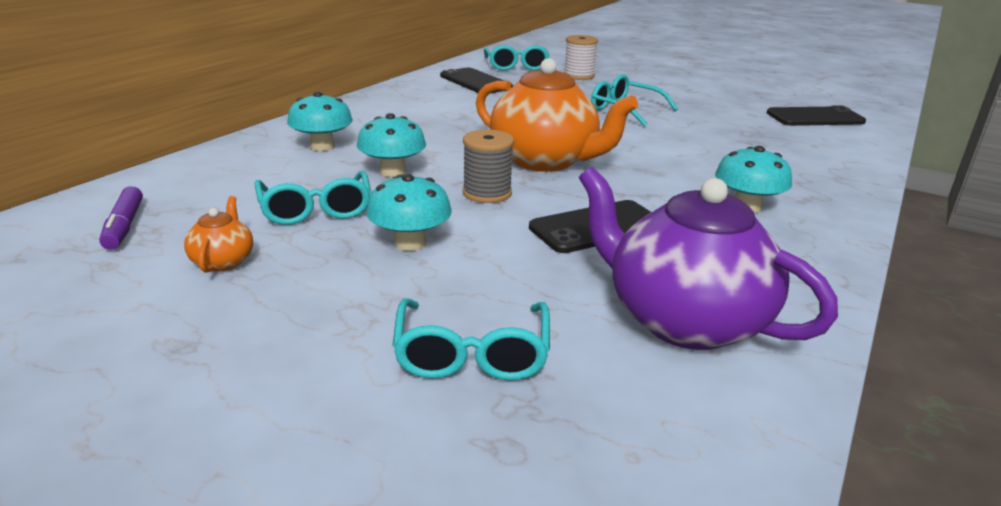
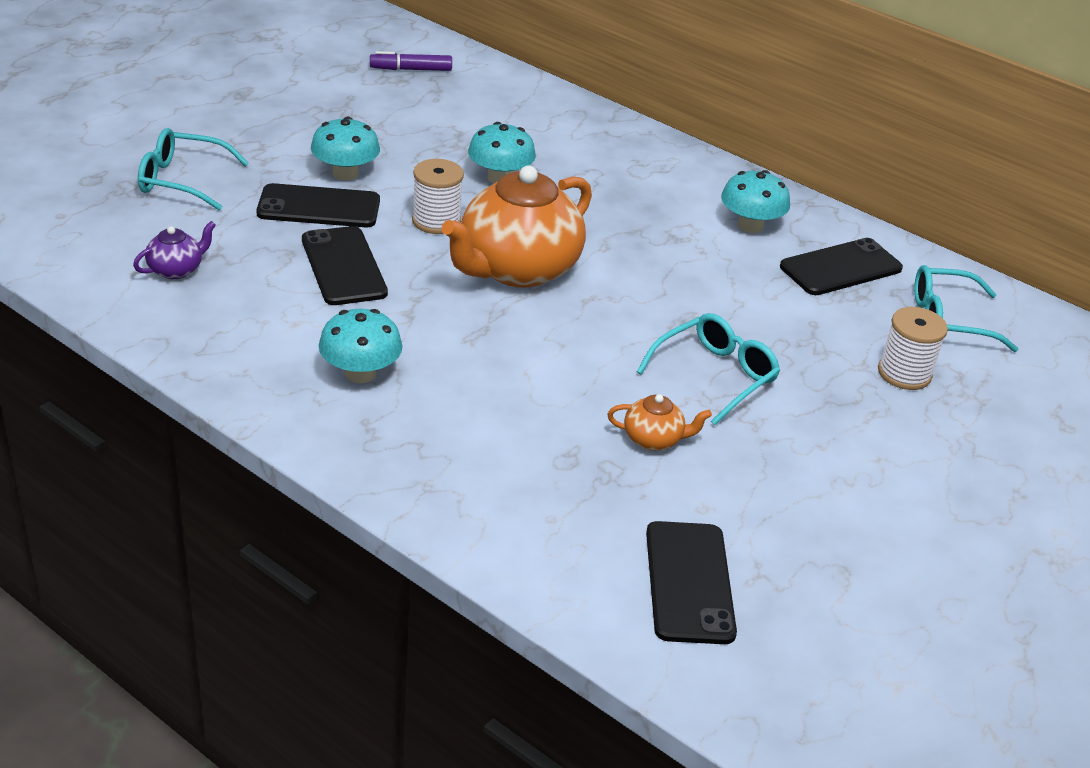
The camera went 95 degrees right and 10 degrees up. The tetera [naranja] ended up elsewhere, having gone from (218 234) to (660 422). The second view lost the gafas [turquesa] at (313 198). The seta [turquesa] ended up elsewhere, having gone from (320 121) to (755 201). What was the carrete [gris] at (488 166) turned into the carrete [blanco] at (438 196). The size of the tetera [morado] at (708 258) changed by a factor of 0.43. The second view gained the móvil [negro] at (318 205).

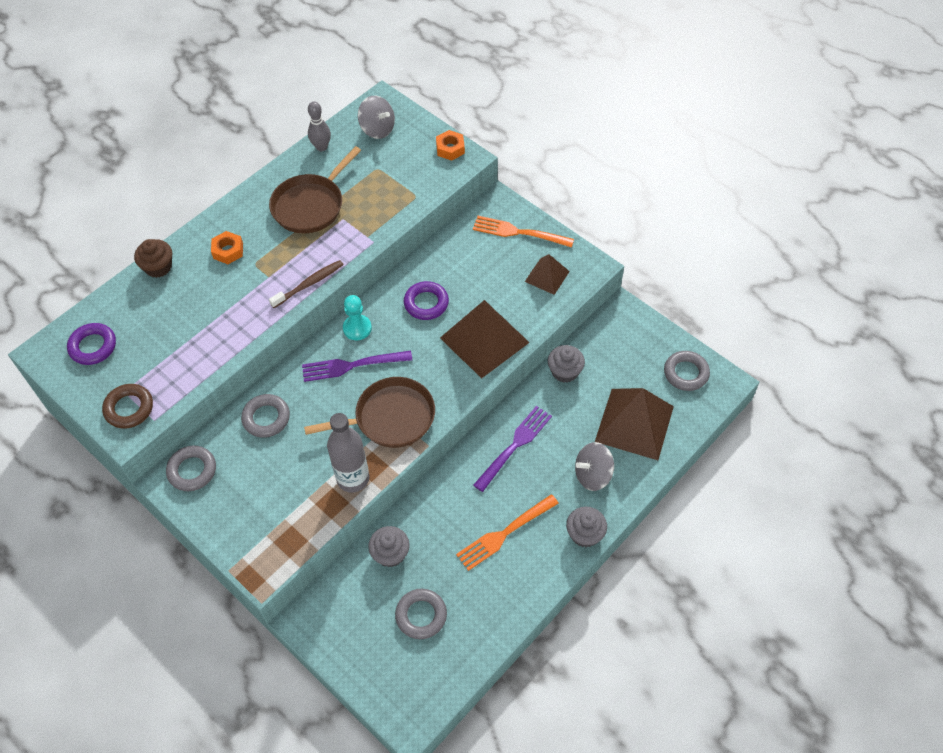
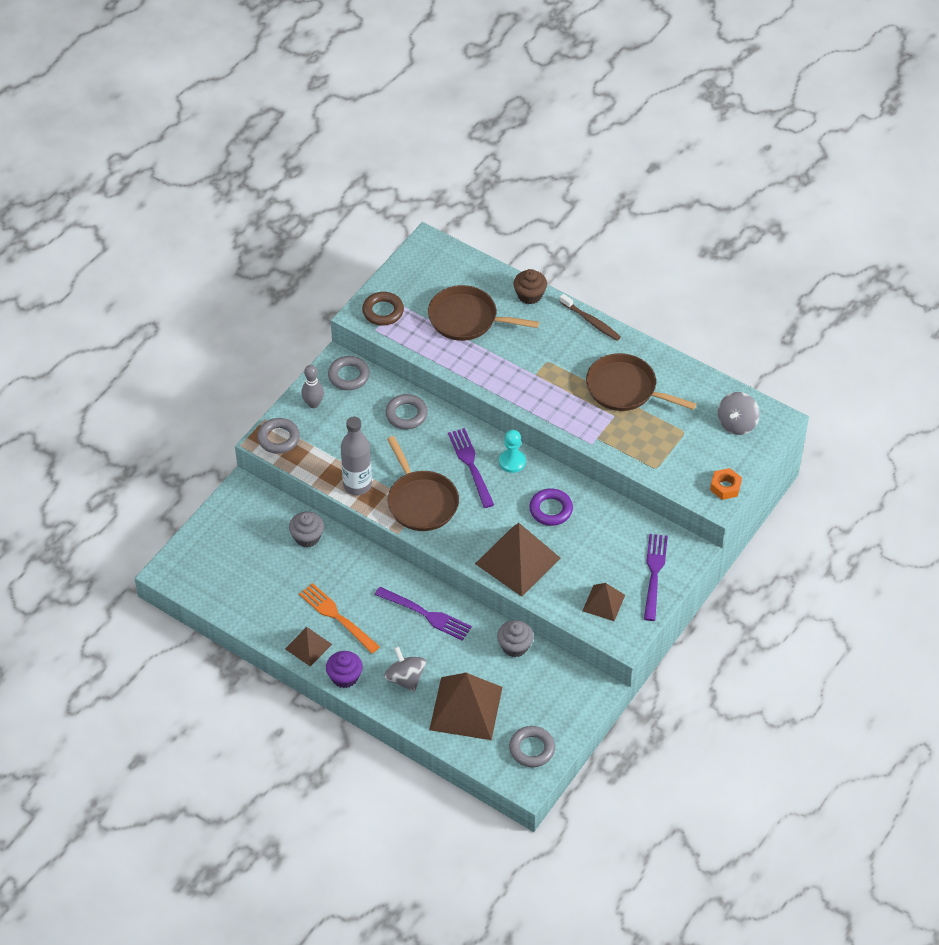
The camera went 80 degrees right and 5 degrees down. The second view lost the anillo [morado] at (91 344). The second view lost the tuerca [naranja] at (227 247). The cepillo de dientes [marrón] ended up elsewhere, having gone from (306 284) to (590 317). The bolo [gris] ended up elsewhere, having gone from (319 126) to (312 386). The anillo [gris] ended up elsewhere, having gone from (421 614) to (278 436). What was the tenedor [naranja] at (523 231) turned into the tenedor [morado] at (656 577). What was the magdalena [gris] at (586 527) turned into the magdalena [morado] at (344 669). The second view gained the pirámide [marrón] at (308 647). The second view gained the sartén [marrón] at (483 313).

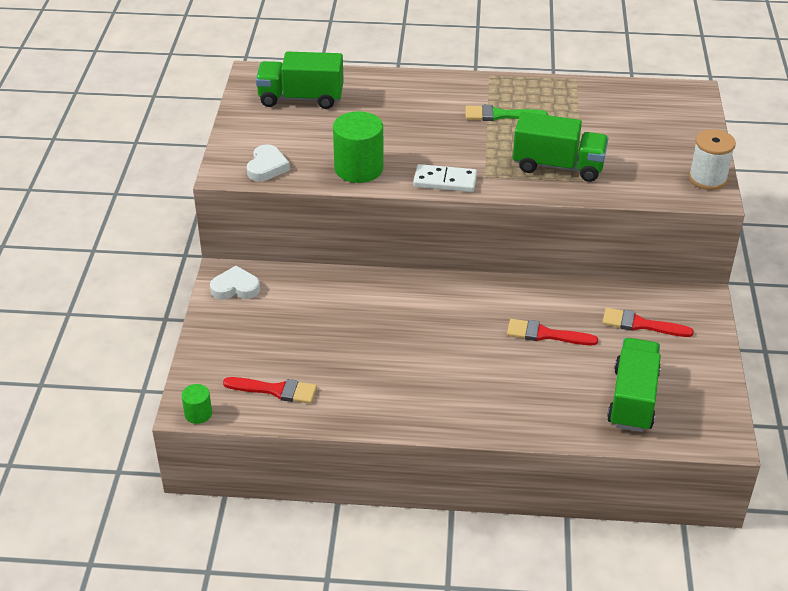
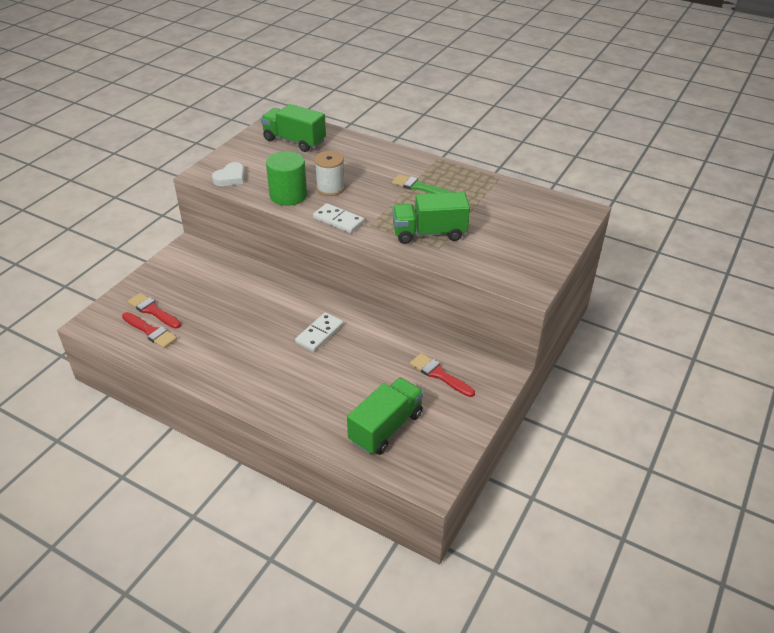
The camera went 25 degrees right and 0 degrees up. The second view lost the cilindro [verde] at (196 404). The second view lost the corazón [blanco] at (235 283). The pincel [rojo] ended up elsewhere, having gone from (552 332) to (154 311). The camión [verde] at (561 147) ended up facing another way, 135 degrees clockwise from before. The carrete [blanco] ended up elsewhere, having gone from (712 159) to (329 173). The second view gained the ficha de dominó [blanco] at (319 332).

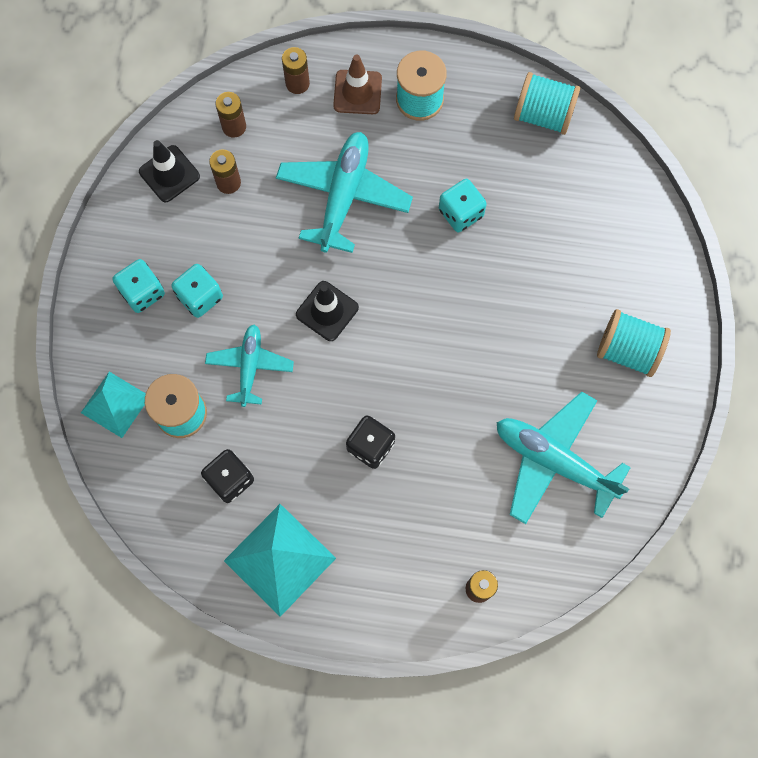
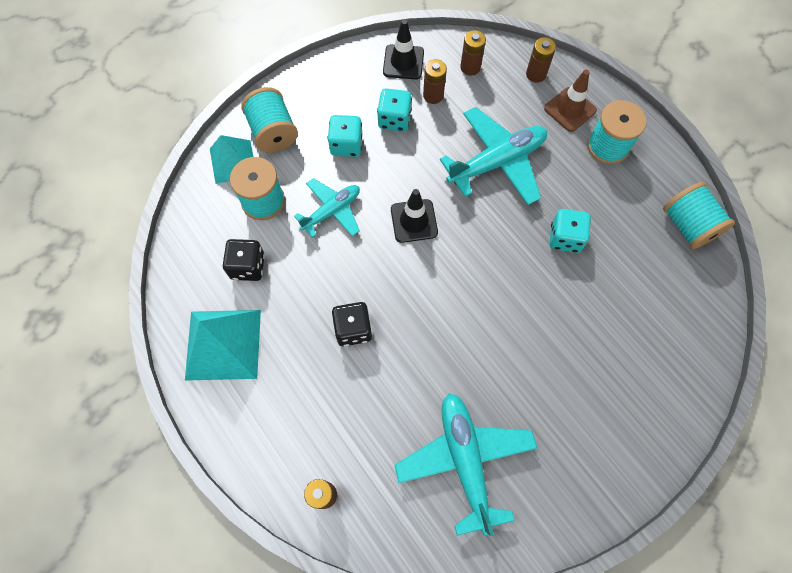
The camera went 45 degrees right and 5 degrees down. The dado [turquesa] ended up elsewhere, having gone from (139 286) to (394 109). The carrete [turquesa] ended up elsewhere, having gone from (634 343) to (269 120).

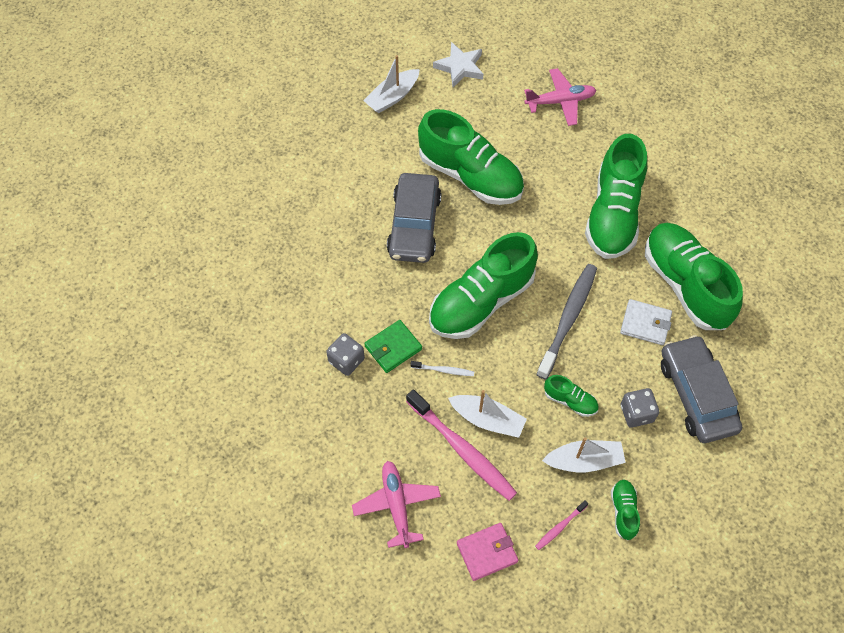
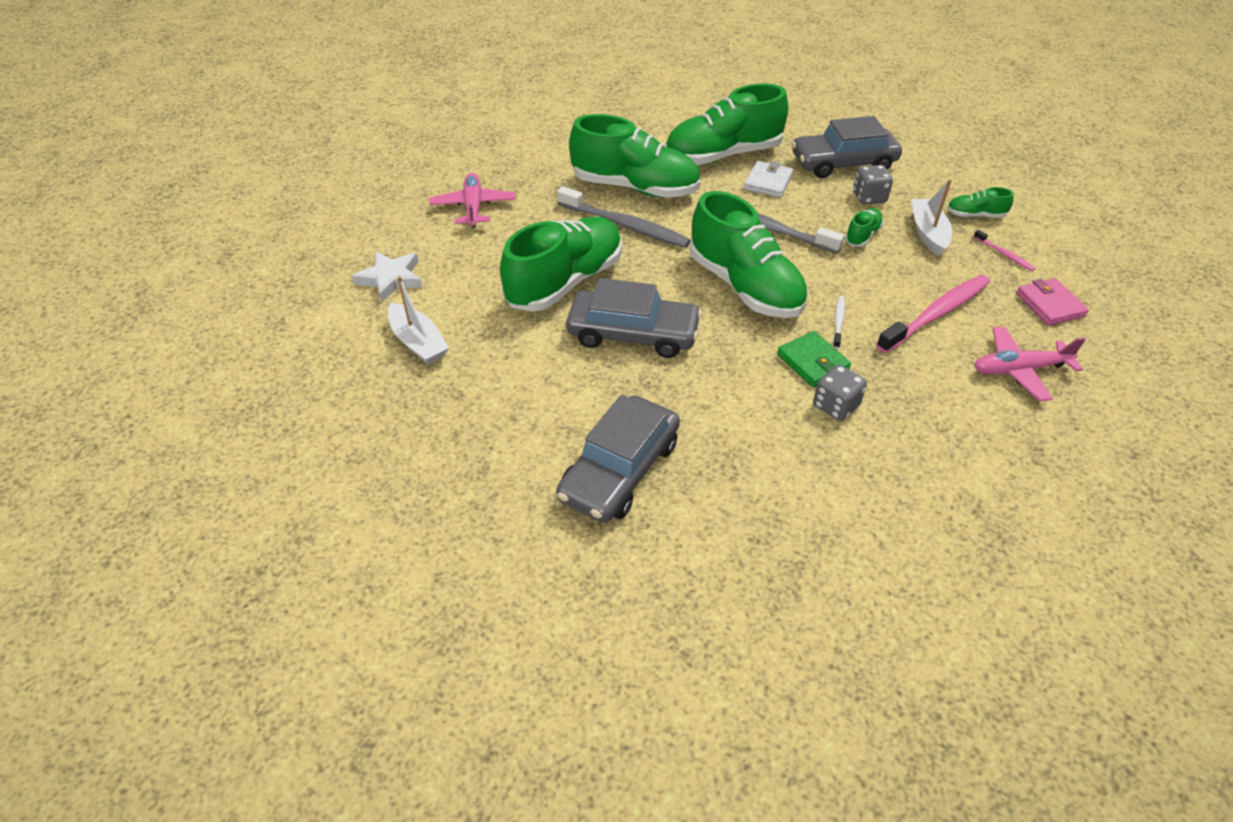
The camera went 85 degrees left and 15 degrees down. The second view lost the barco [blanco] at (487 414). The second view gained the coche [gris] at (618 459). The second view gained the cepillo de dientes [gris] at (624 217).

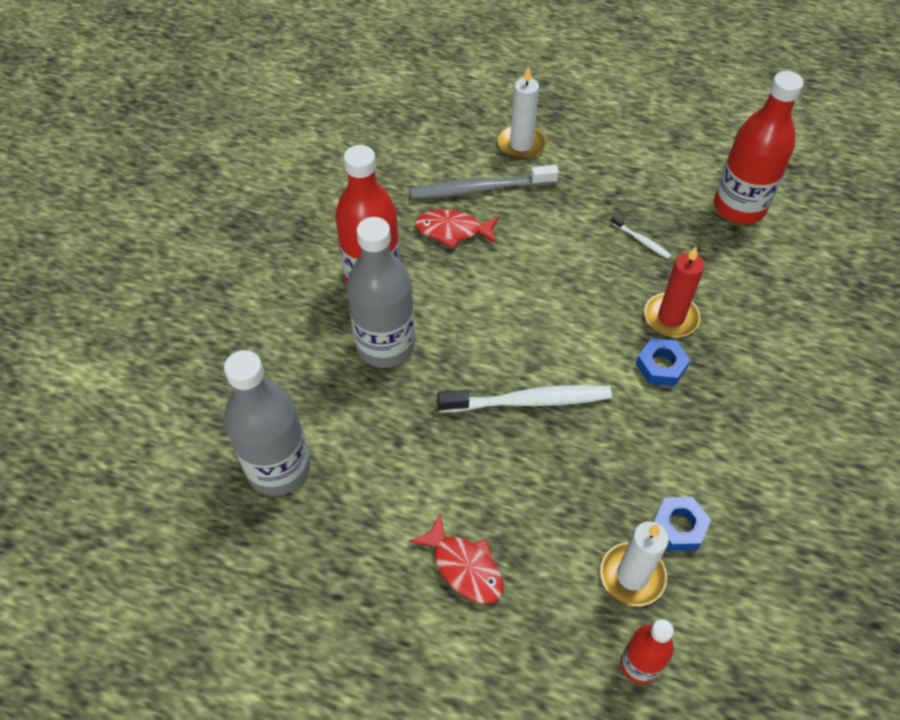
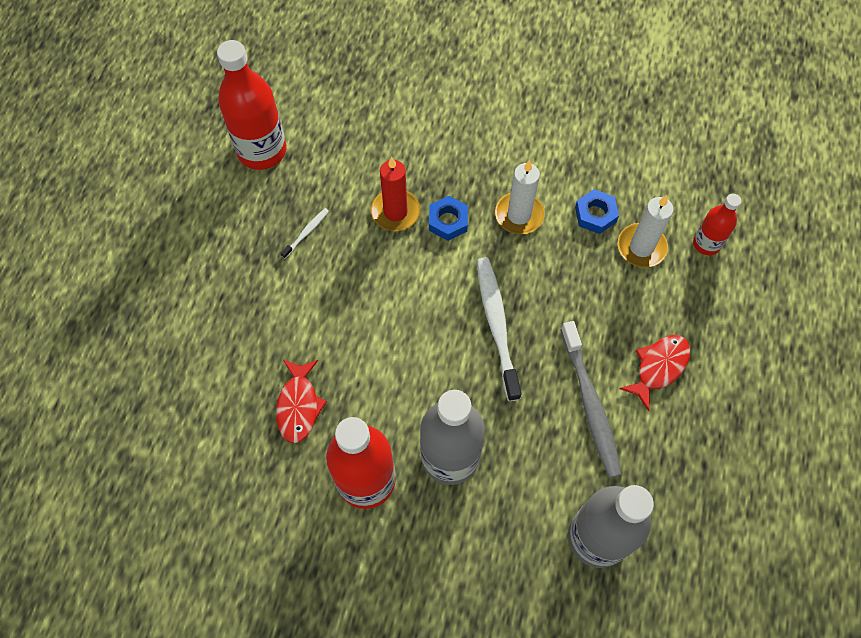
The camera went 95 degrees left and 10 degrees up. The cepillo de dientes [gris] ended up elsewhere, having gone from (484 182) to (591 399). The vela [blanco] ended up elsewhere, having gone from (522 113) to (519 197).

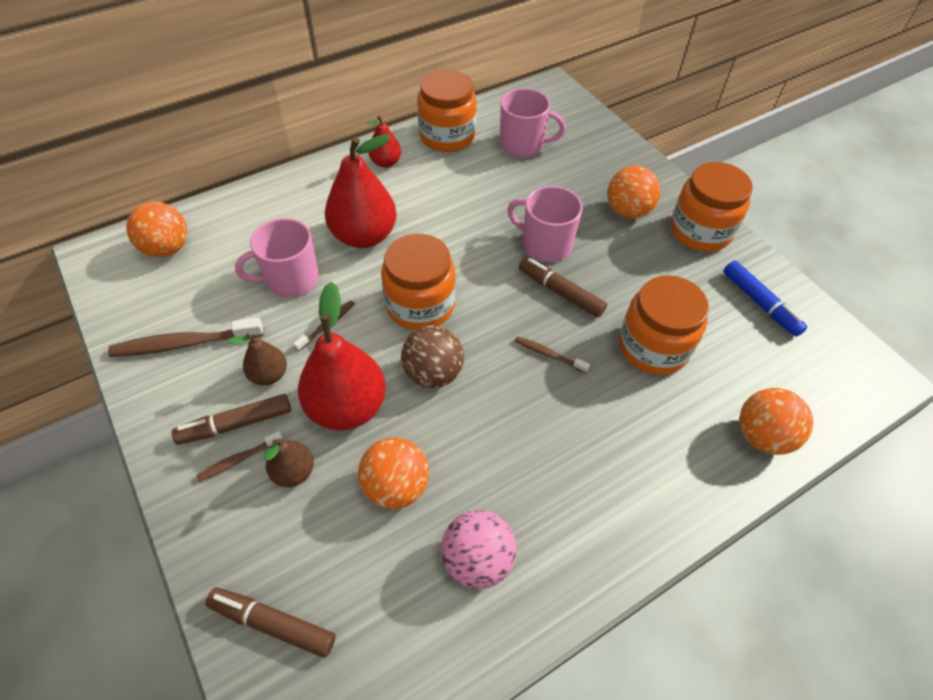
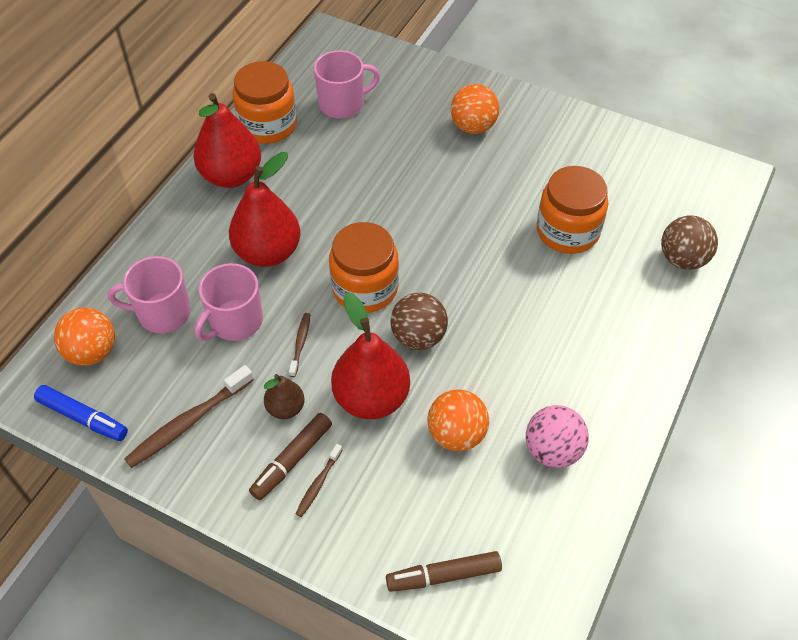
The camera went 30 degrees left and 0 degrees up. The second view lost the pera [marrón] at (289 463). The size of the pera [rojo] at (384 142) changed by a factor of 1.93. The taza [rosa] ended up elsewhere, having gone from (545 224) to (149 295). The second view lost the cepillo de dientes [marrón] at (552 354). The second view lost the rotulador [marrón] at (563 287). The second view lost the tarro [naranja] at (711 207). The rotulador [azul] ended up elsewhere, having gone from (765 298) to (81 413). What was the pelota [naranja] at (776 421) turned into the pelota [marrón] at (689 243).

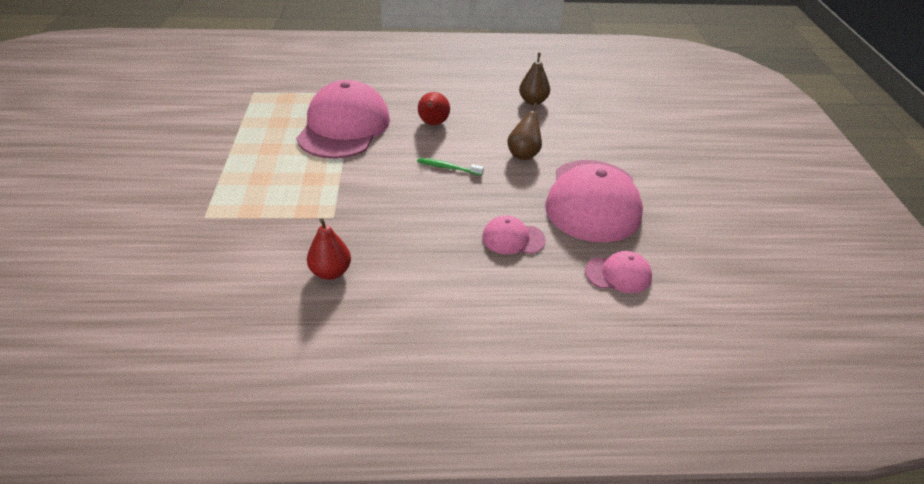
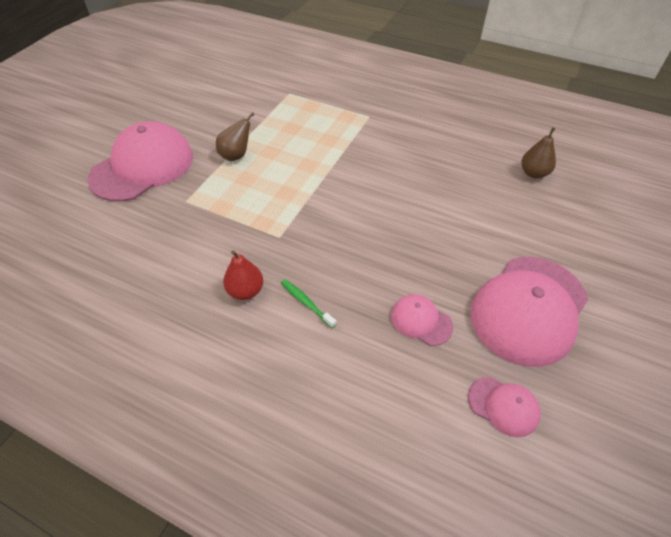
The camera went 30 degrees right and 10 degrees up. The gorra [rosa] ended up elsewhere, having gone from (343 119) to (140 161). The cepillo de dientes [verde] ended up elsewhere, having gone from (450 167) to (308 303). The second view lost the pera [rojo] at (434 108). The pera [marrón] ended up elsewhere, having gone from (524 131) to (235 136).

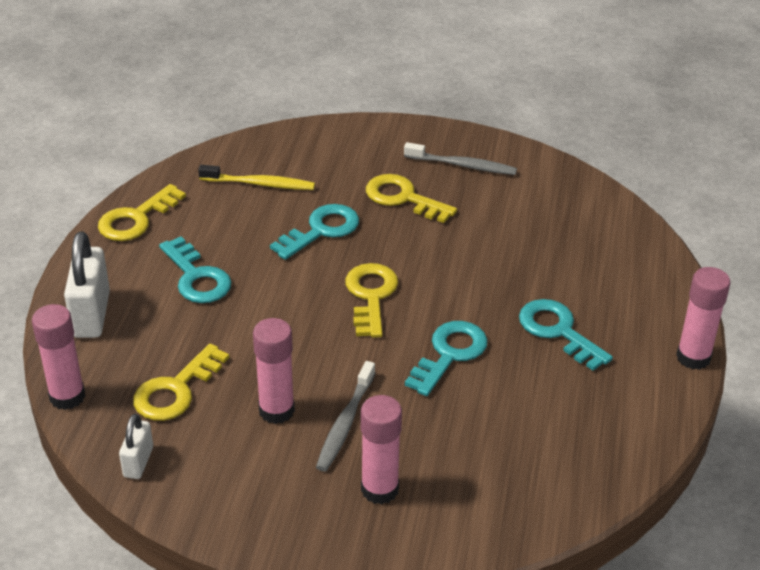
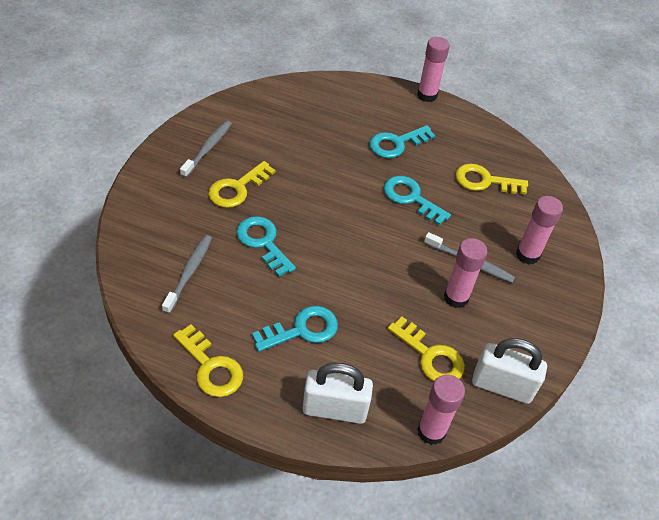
The camera went 85 degrees left and 10 degrees up. The size of the candado [blanco] at (136 446) changed by a factor of 1.77. What was the cepillo de dientes [amarillo] at (256 177) turned into the cepillo de dientes [gris] at (187 274). The llave [amarillo] ended up elsewhere, having gone from (371 300) to (491 179).

